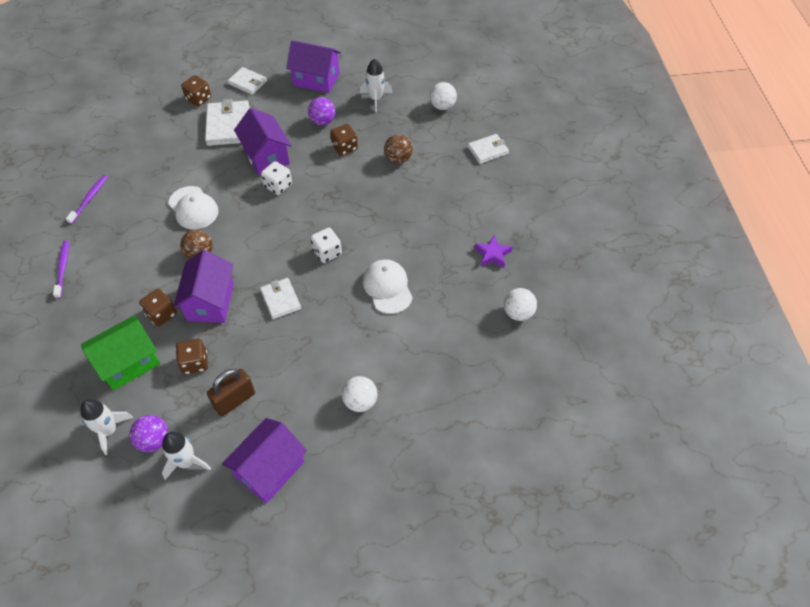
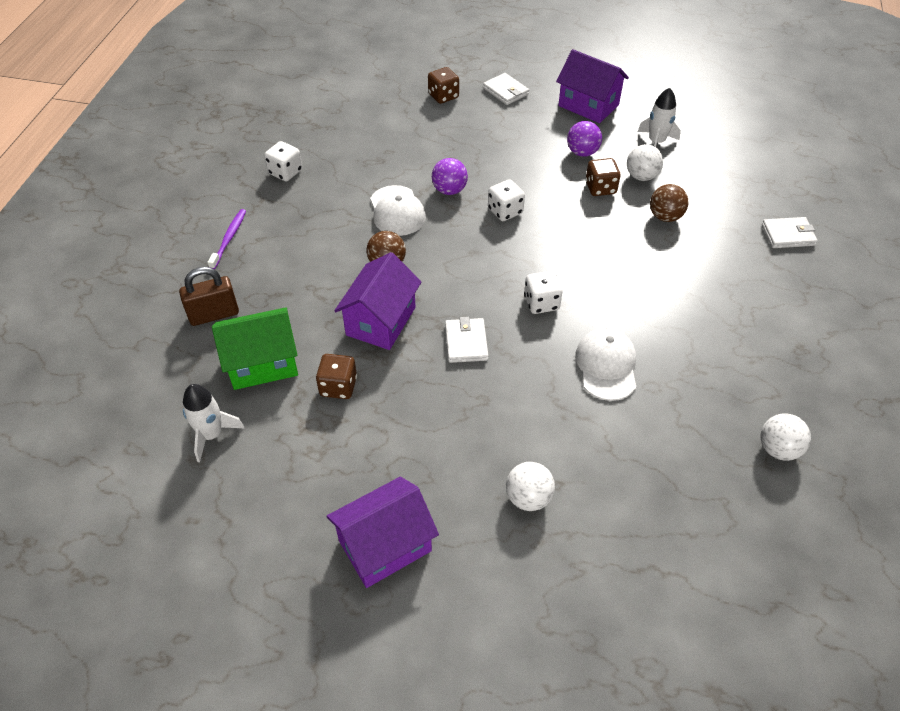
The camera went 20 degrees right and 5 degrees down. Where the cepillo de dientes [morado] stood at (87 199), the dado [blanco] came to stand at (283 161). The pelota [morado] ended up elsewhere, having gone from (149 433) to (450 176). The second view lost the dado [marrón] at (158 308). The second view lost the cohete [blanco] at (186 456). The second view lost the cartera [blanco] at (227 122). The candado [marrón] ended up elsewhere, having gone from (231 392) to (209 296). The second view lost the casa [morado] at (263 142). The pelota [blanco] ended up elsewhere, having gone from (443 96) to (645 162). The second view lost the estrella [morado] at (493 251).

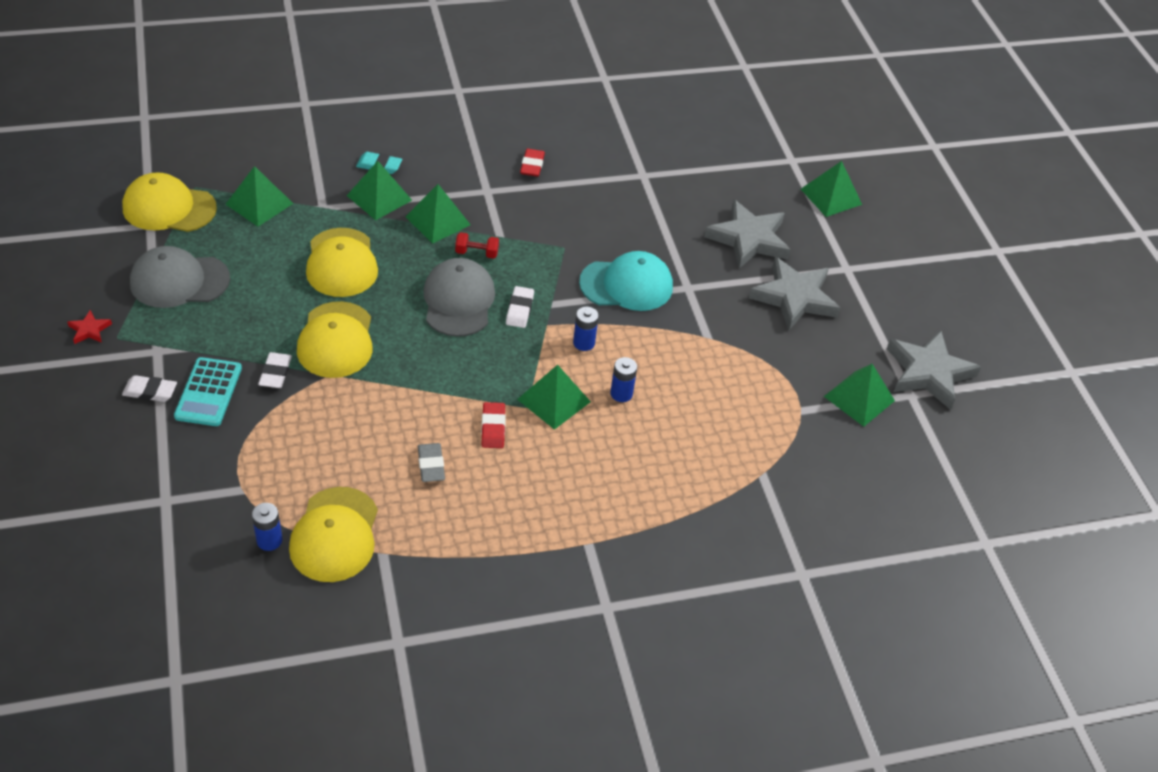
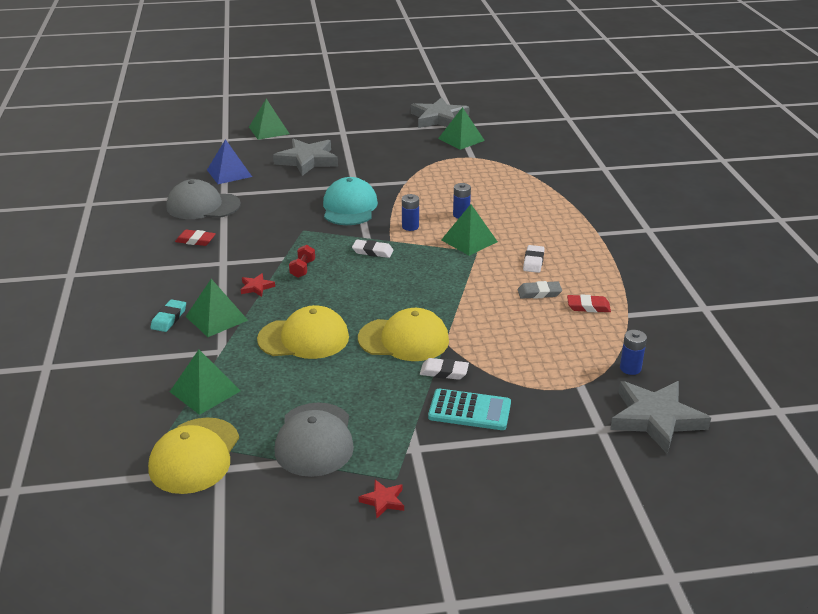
The camera went 80 degrees left and 15 degrees down. The goma de borrar [blanco] ended up elsewhere, having gone from (149 388) to (534 259). The second view lost the gorra [amarillo] at (333 534). Where the pirámide [verde] stood at (438 214), the estrella [rojo] came to stand at (258 285). The gorra [gris] ended up elsewhere, having gone from (459 297) to (203 199). The goma de borrar [rojo] ended up elsewhere, having gone from (493 425) to (589 303). The estrella [gris] ended up elsewhere, having gone from (794 293) to (660 417). The second view gained the pirámide [azul] at (229 161).

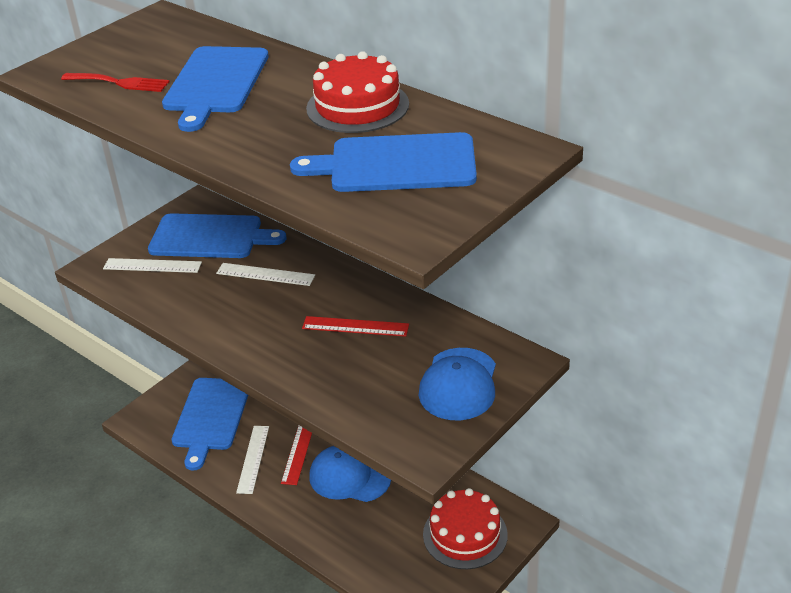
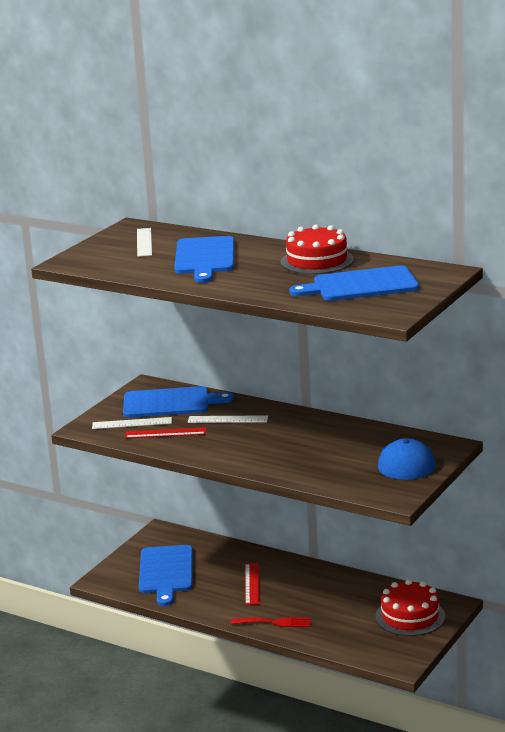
The camera went 10 degrees left and 15 degrees down. The tenedor [rojo] ended up elsewhere, having gone from (115 82) to (271 622). The regla [blanco] ended up elsewhere, having gone from (252 460) to (144 242). The regla [rojo] ended up elsewhere, having gone from (355 326) to (165 432). The second view lost the gorra [azul] at (350 474).

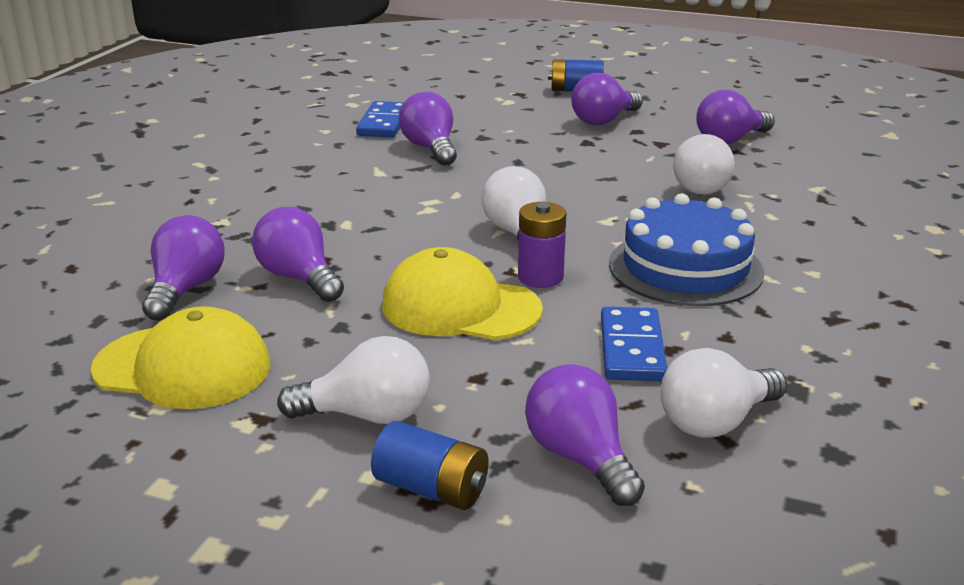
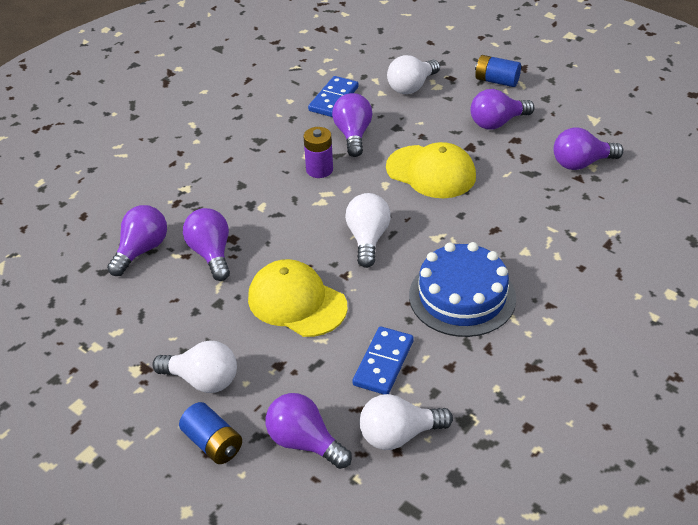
The camera went 20 degrees right and 15 degrees up. The gorra [amarillo] ended up elsewhere, having gone from (180 357) to (431 170). The pila [morado] ended up elsewhere, having gone from (542 245) to (318 152). The bombilla [morado] at (585 435) ended up facing another way, 45 degrees counterclockwise from before. The bombilla [blanco] ended up elsewhere, having gone from (704 164) to (413 74).

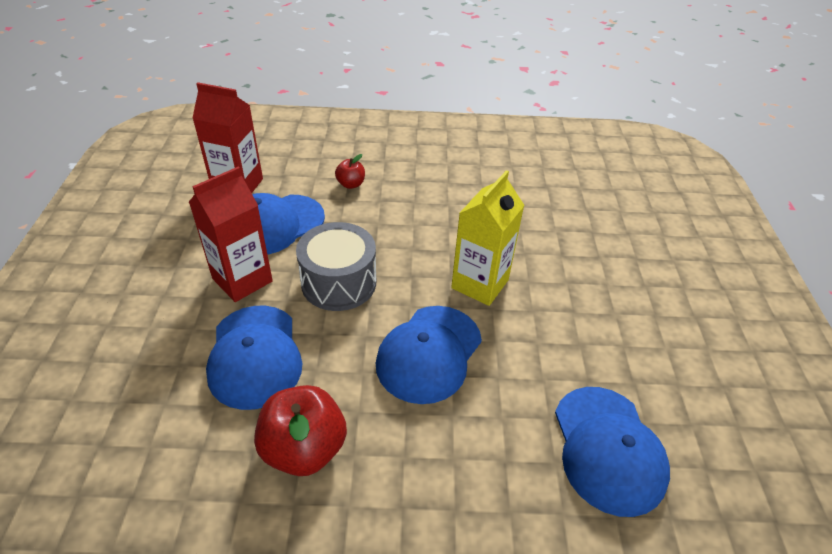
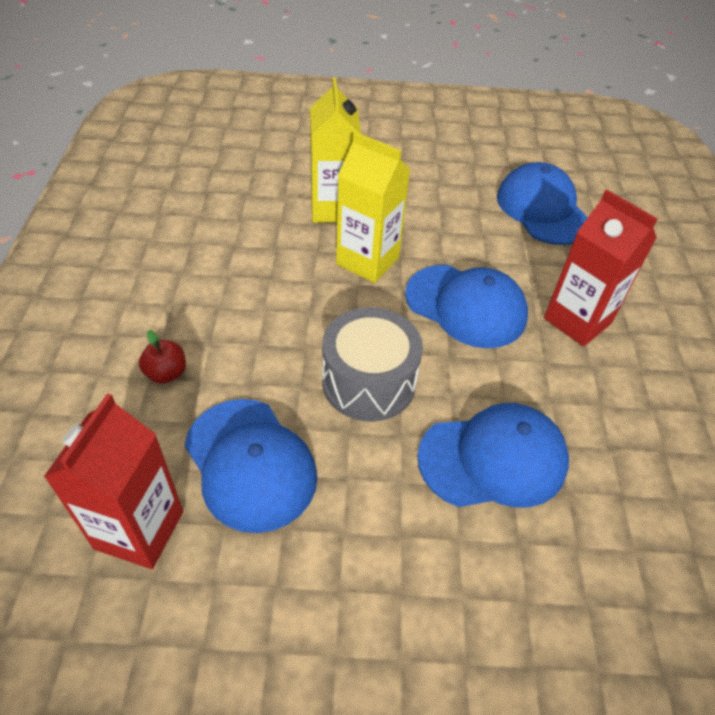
The camera went 90 degrees left and 5 degrees up. The cartón de leche [rojo] ended up elsewhere, having gone from (231 234) to (601 268). The second view lost the manzana [rojo] at (300 430). The gorra [azul] at (612 452) ended up facing another way, 105 degrees counterclockwise from before. The second view gained the cartón de leche [amarillo] at (335 150).

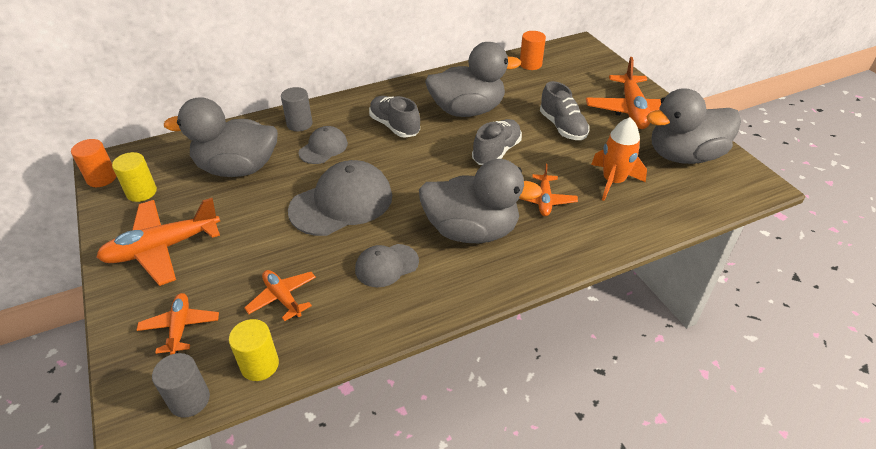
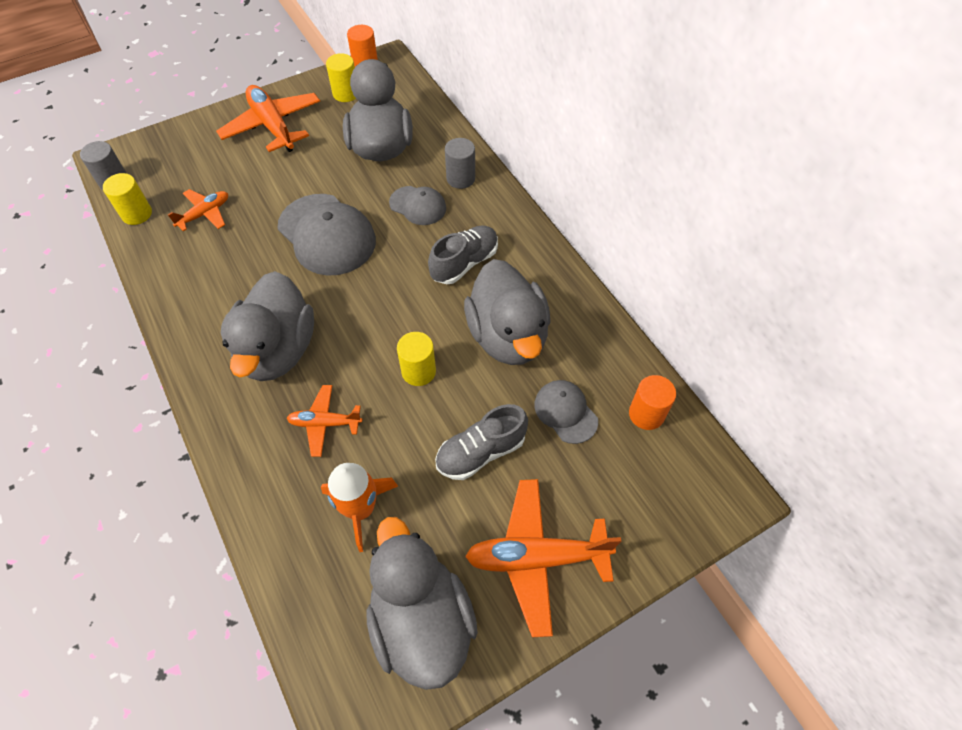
The camera went 85 degrees right and 15 degrees up. The second view lost the avión [naranja] at (177 324). The gorra [gris] ended up elsewhere, having gone from (387 265) to (566 412). Where the zapato [gris] stood at (497 142), the cilindro [amarillo] came to stand at (416 359).

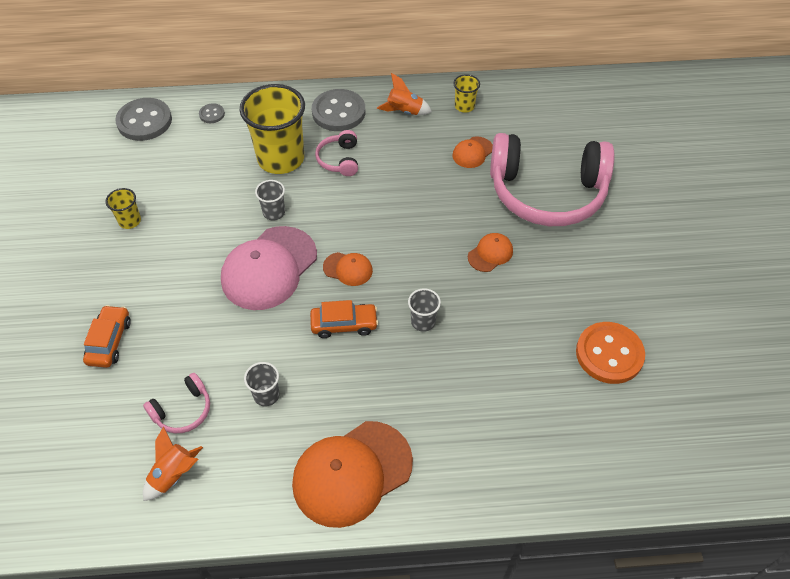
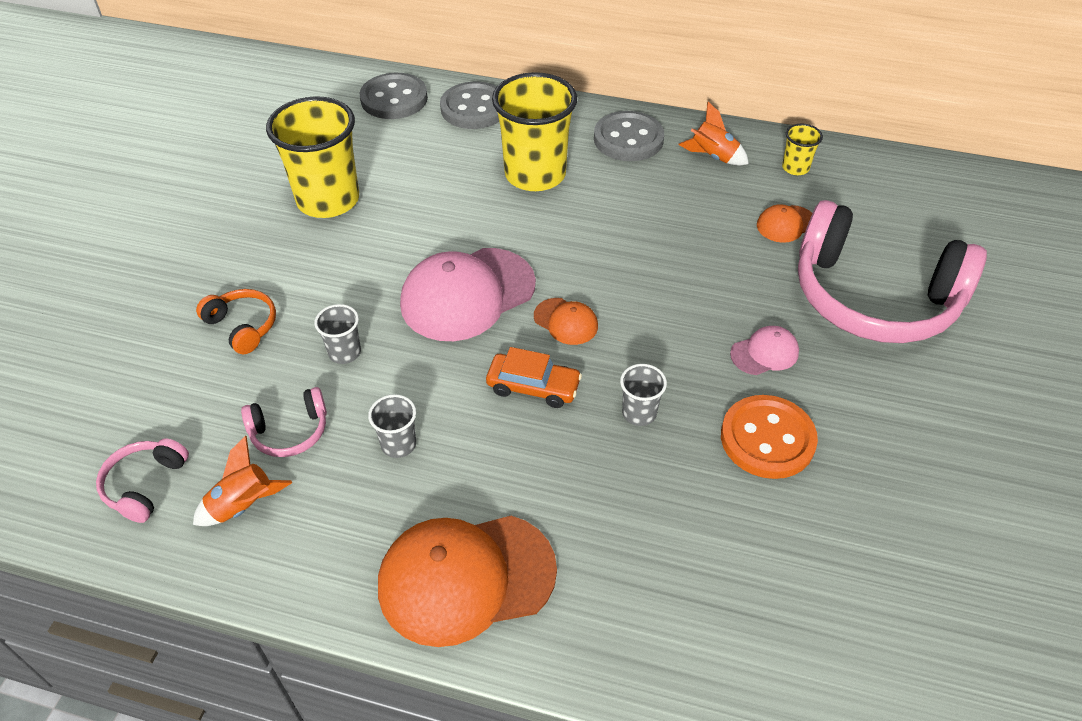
The camera went 20 degrees right and 5 degrees down. Where the coche [naranja] stood at (107 336), the auriculares [naranja] came to stand at (236 321). The size of the vaso [amarillo] at (123 208) changed by a factor of 2.23. The size of the botón [gris] at (212 113) changed by a factor of 2.13. The vaso [gris] ended up elsewhere, having gone from (270 200) to (337 334). The auriculares [rosa] ended up elsewhere, having gone from (336 153) to (142 480). What was the gorra [naranja] at (490 252) turned into the gorra [rosa] at (764 350). The botón [naranja] ended up elsewhere, having gone from (610 353) to (769 437).

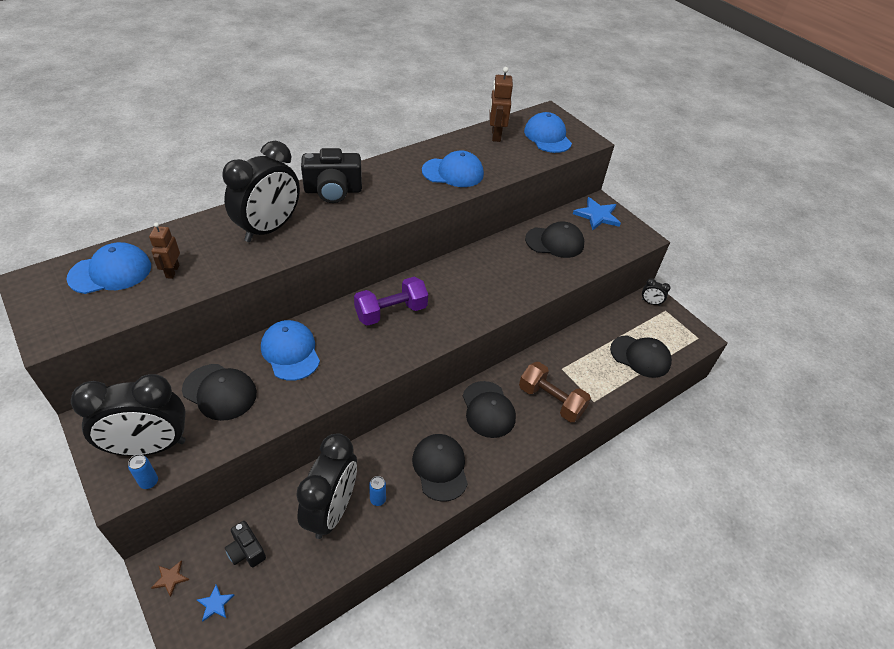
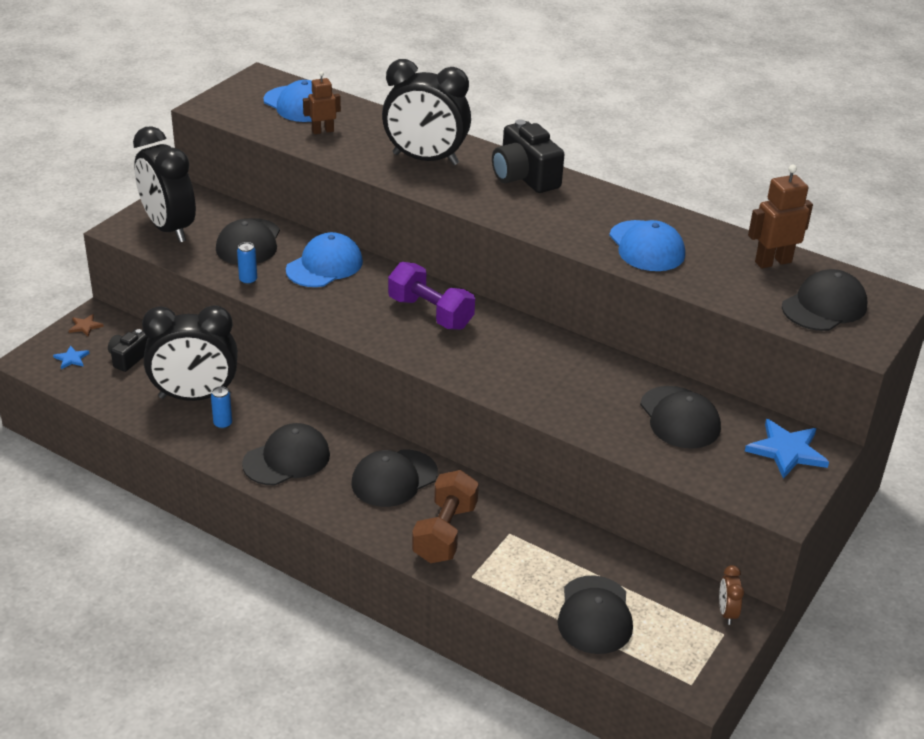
The camera went 70 degrees right and 10 degrees down. The lata [azul] ended up elsewhere, having gone from (143 471) to (247 263). What was the gorra [azul] at (548 132) turned into the gorra [negro] at (824 300). What was the despertador [negro] at (656 292) turned into the despertador [marrón] at (731 595).

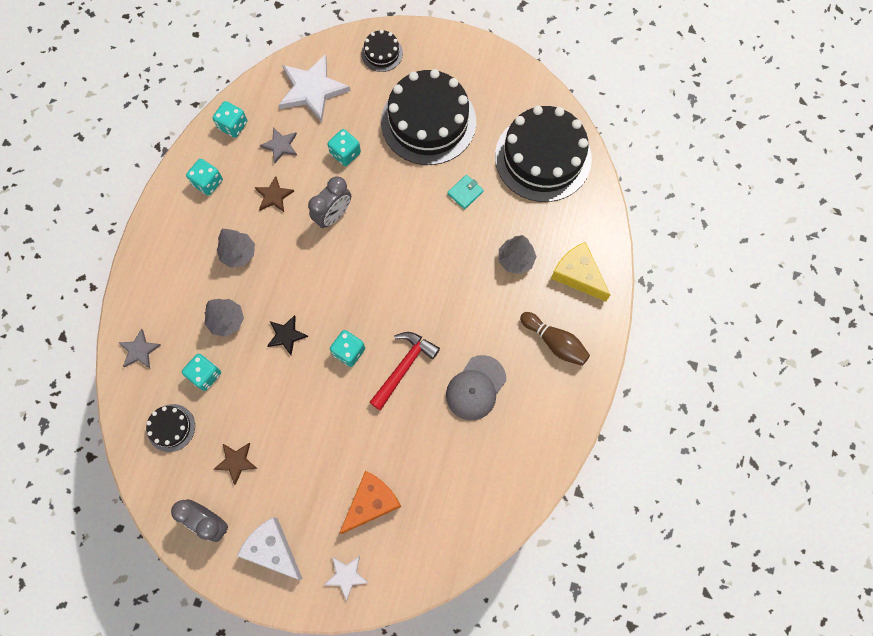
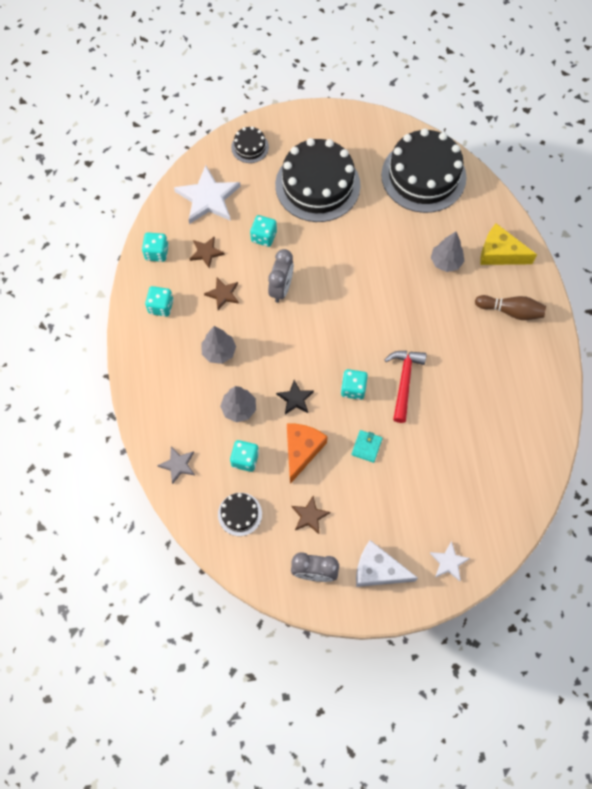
The camera went 25 degrees left and 5 degrees down. What was the estrella [gris] at (278 145) turned into the estrella [marrón] at (207 252). The queso [naranja] ended up elsewhere, having gone from (370 502) to (307 453). The second view lost the gorra [gris] at (476 387). The cartera [turquesa] ended up elsewhere, having gone from (465 192) to (367 446).

